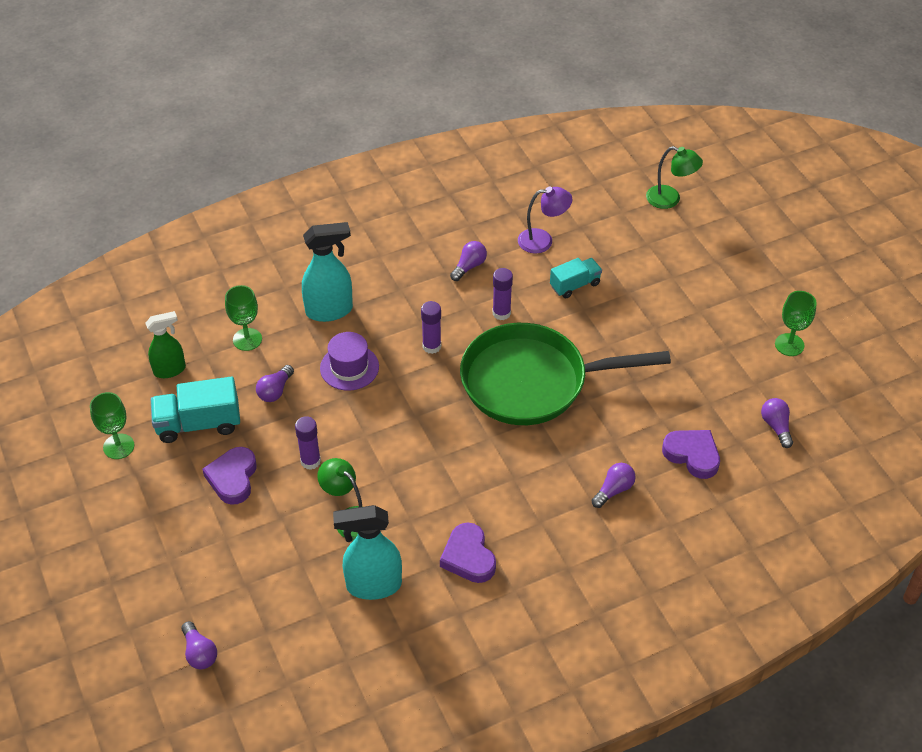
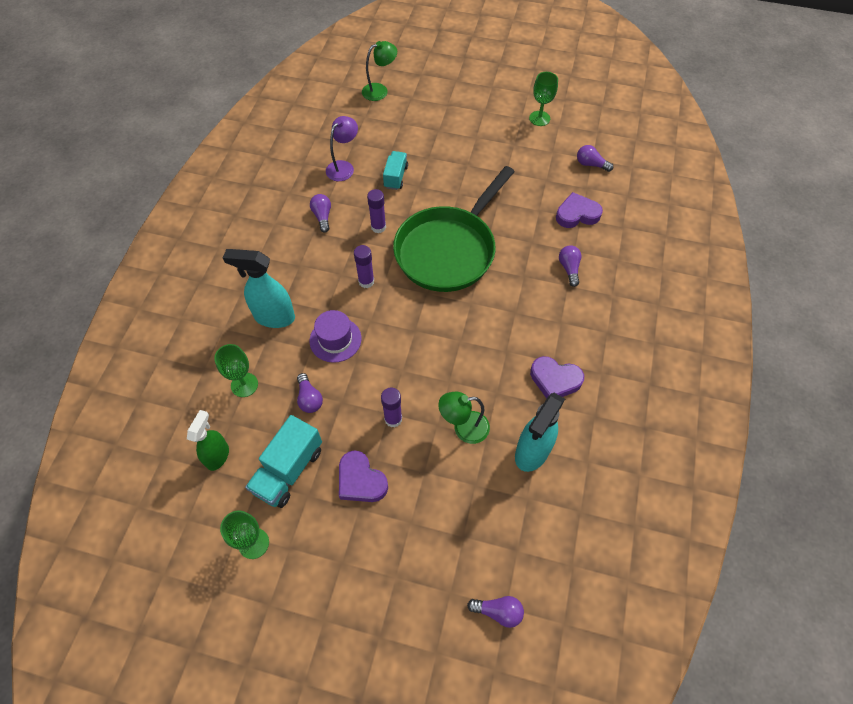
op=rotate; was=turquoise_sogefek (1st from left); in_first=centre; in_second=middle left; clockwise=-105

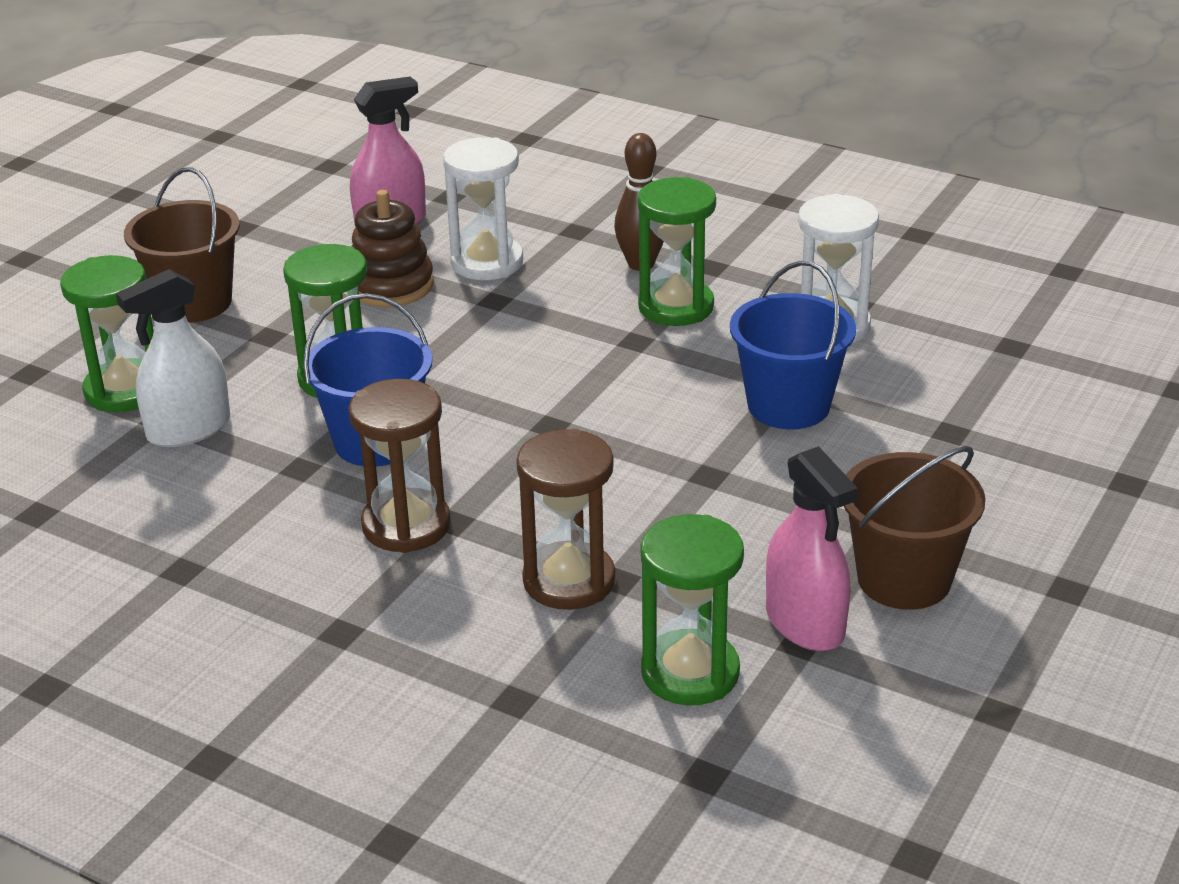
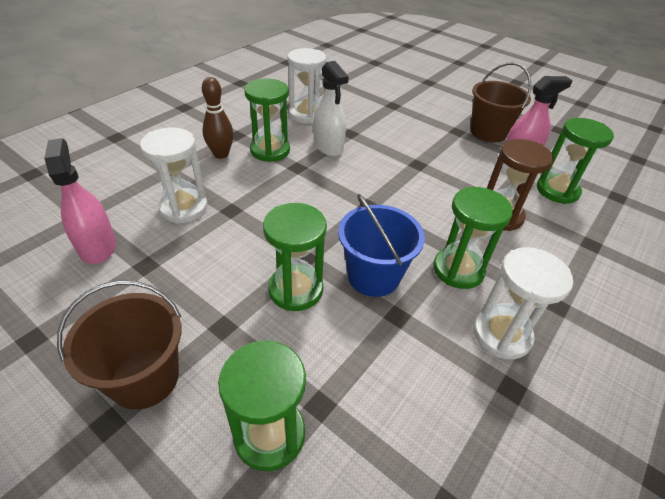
op=move; was=white_sogefek; in_first=middle left; in_second=top centre
op=recolor; was=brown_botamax (1st from left); now=green_botamax (4th from left); in_first=centre; in_second=middle right
op=insert; now=white_botamax (3rd from left); in_second=middle right
op=delete; was=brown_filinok; in_first=top centre
op=delete; was=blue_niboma (2nd from left); in_first=middle right

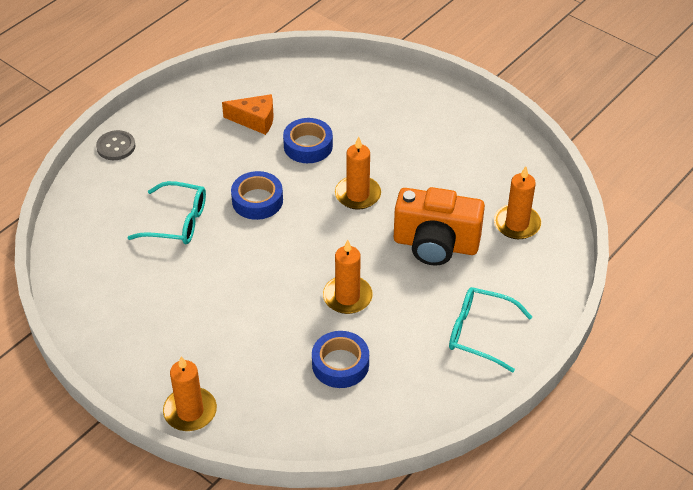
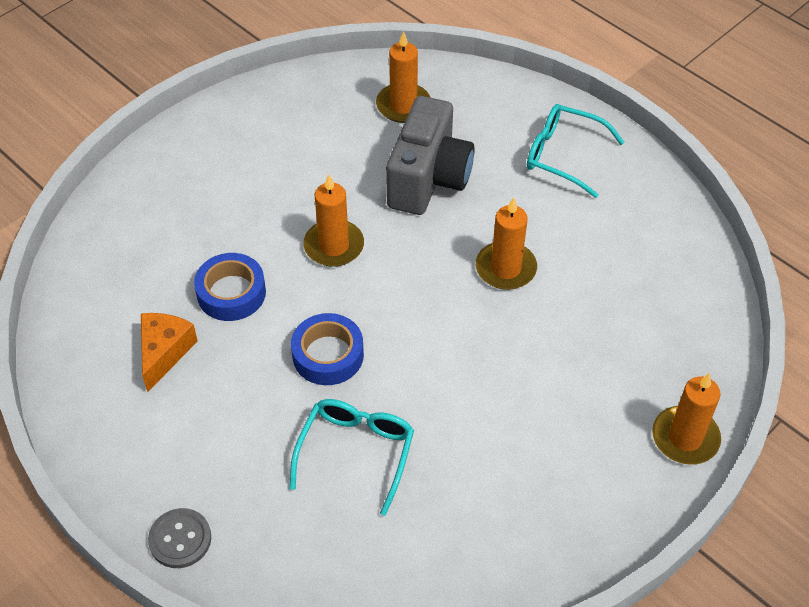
op=recolor; was=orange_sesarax; now=grey_sesarax; in_first=centre; in_second=top centre
op=rotate; was=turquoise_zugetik (2nd from left); in_first=bottom right; in_second=top right; clockwise=90
op=delete; was=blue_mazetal (3rd from left); in_first=bottom centre

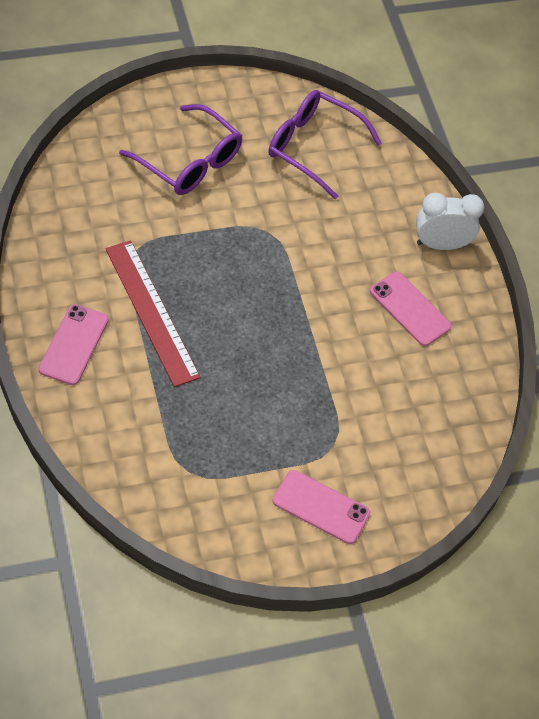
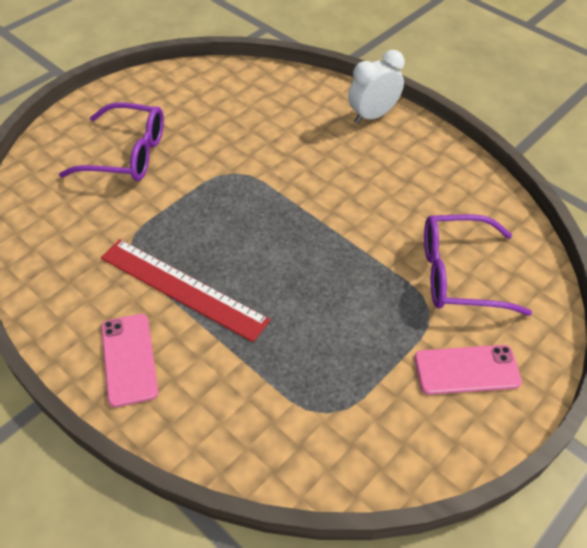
op=move; was=purple_zugetik (2nd from left); in_first=top centre; in_second=middle right
op=delete; was=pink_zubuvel (3rd from left); in_first=middle right

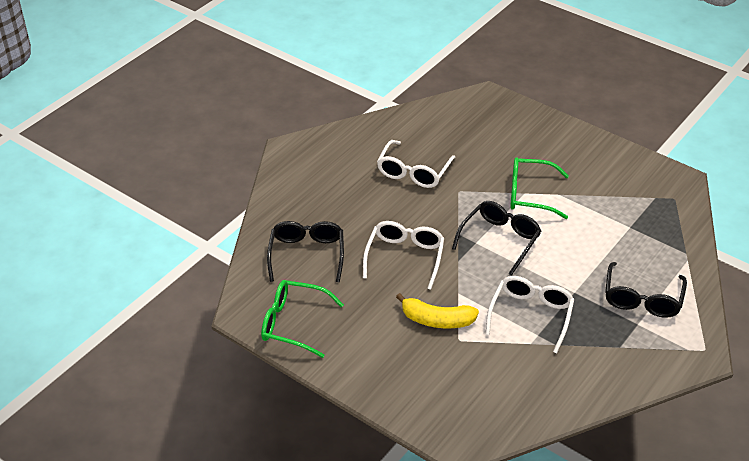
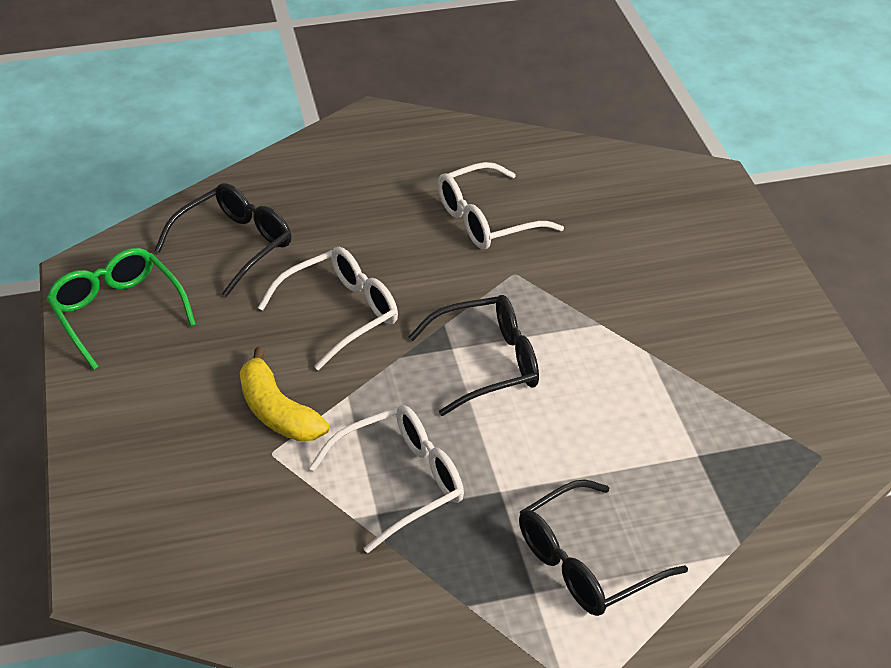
op=delete; was=green_zugetik (2nd from left); in_first=middle right

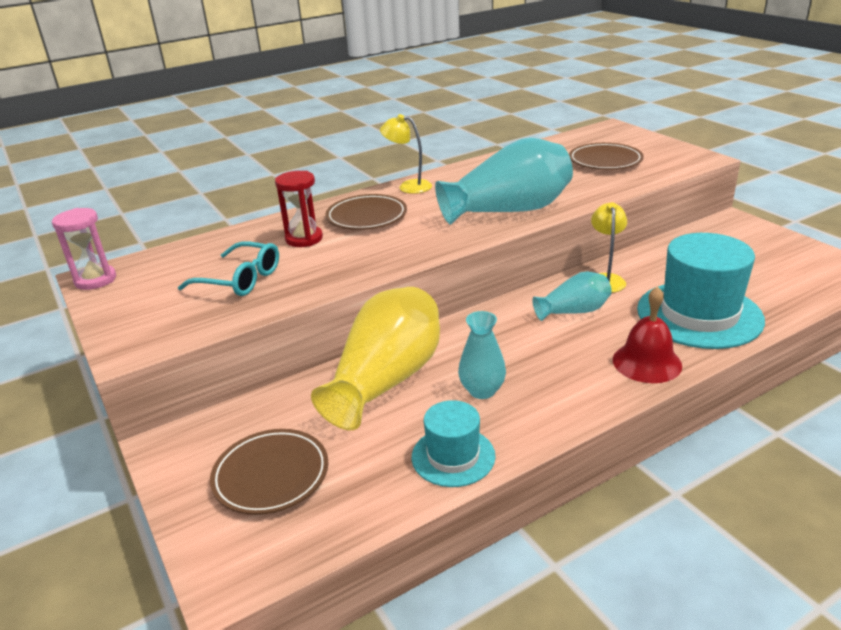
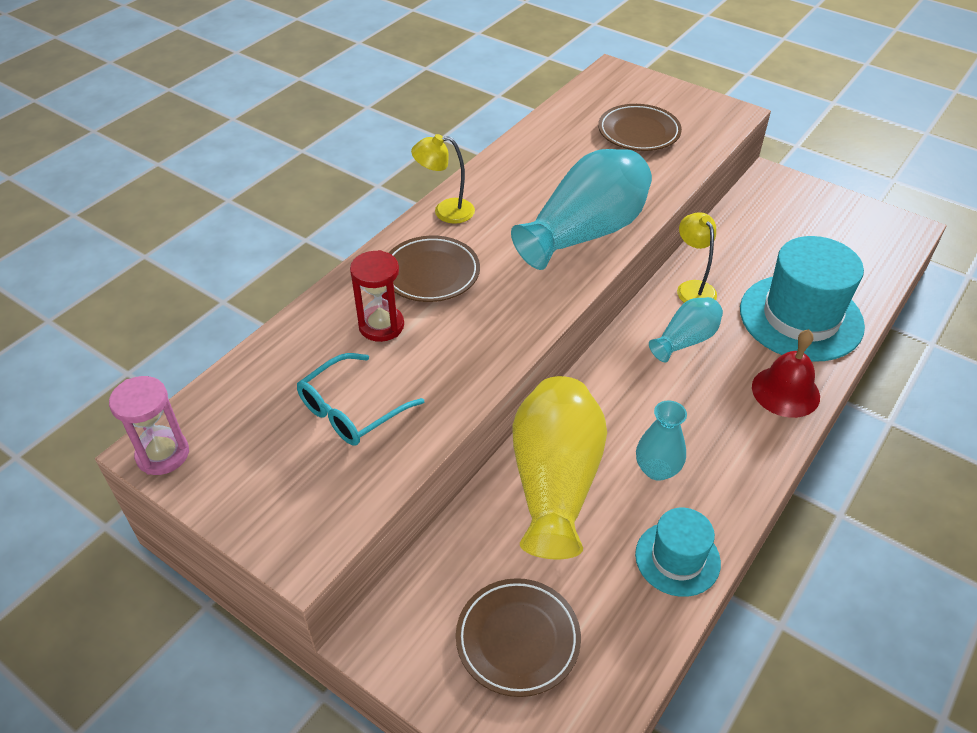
op=rotate; was=turquoise_zugetik; in_first=middle left; in_second=centre; clockwise=135

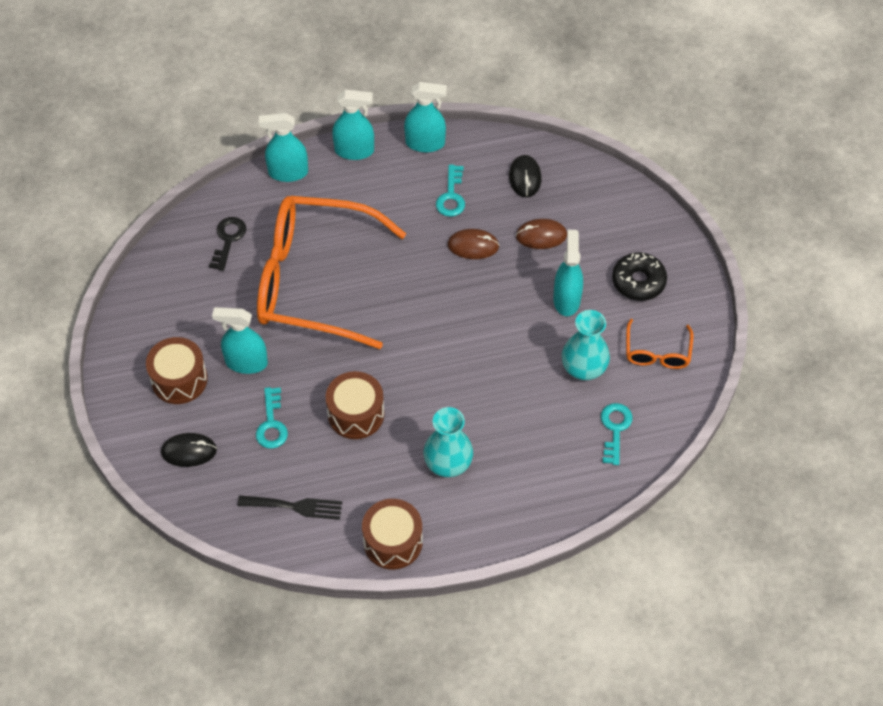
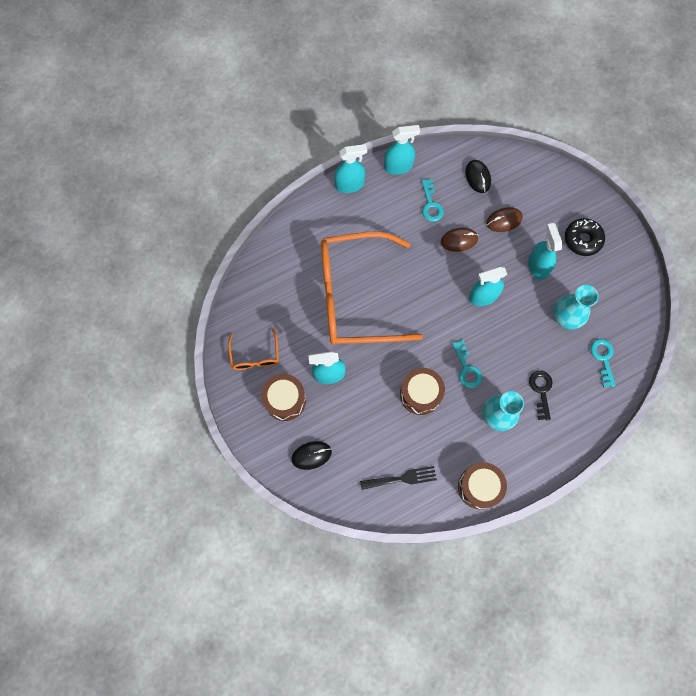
op=move; was=orange_zugetik (2nd from left in the first image); now=orange_zugetik (1st from left); in_first=middle right; in_second=centre
op=move; was=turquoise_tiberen (1st from left in the first image); now=turquoise_tiberen (2nd from left); in_first=middle left; in_second=middle right
op=move; was=turquoise_sogefek (2nd from left in the first image); now=turquoise_sogefek (4th from left); in_first=top left; in_second=middle right
op=move; was=black_tiberen; in_first=middle left; in_second=middle right

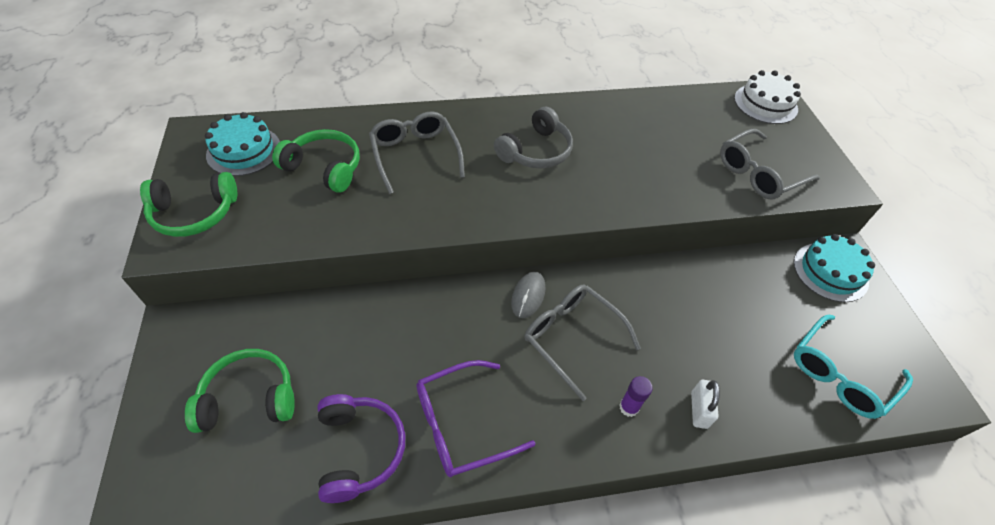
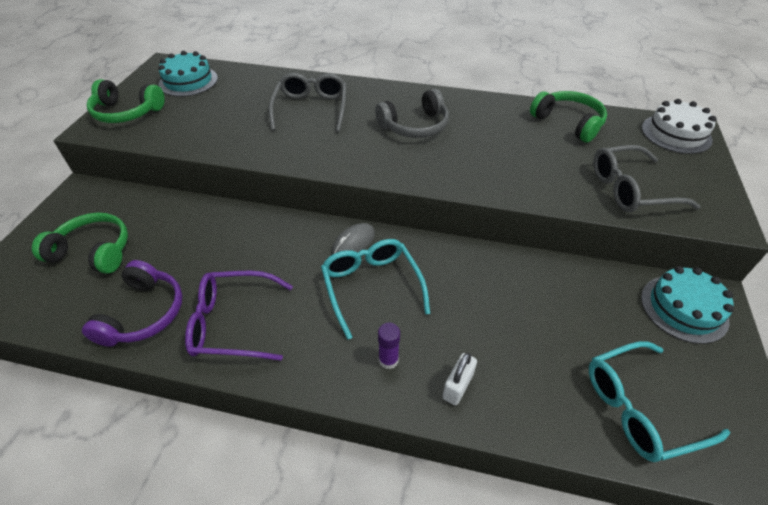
op=recolor; was=grey_zugetik (2nd from left); now=turquoise_zugetik (1st from left); in_first=centre; in_second=centre
op=move; was=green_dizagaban (3rd from left); in_first=top left; in_second=top right

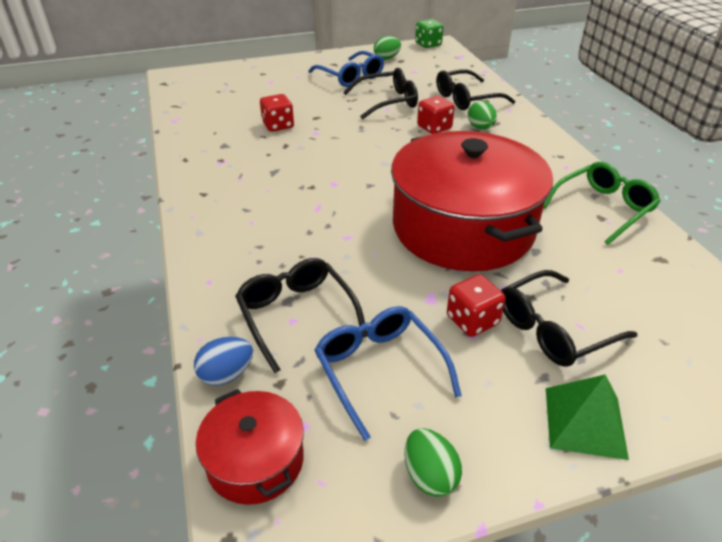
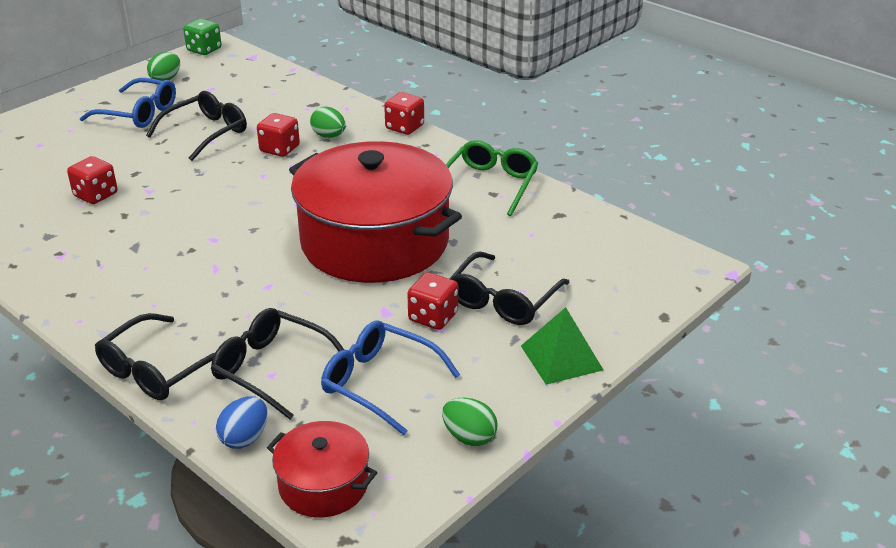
op=move; was=black_zugetik (3rd from left in the first image); now=black_zugetik (1st from left); in_first=top centre; in_second=middle left
op=insert; now=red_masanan (3rd from left); in_second=top centre

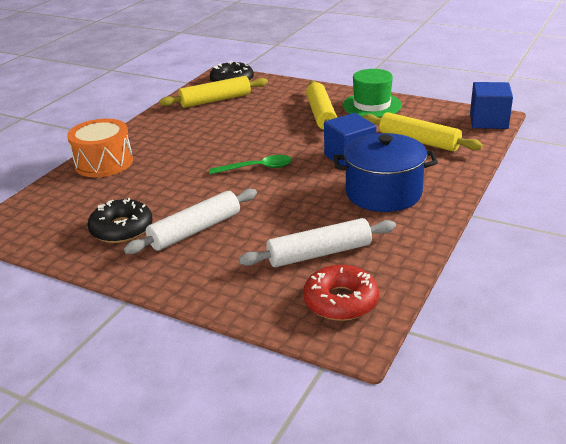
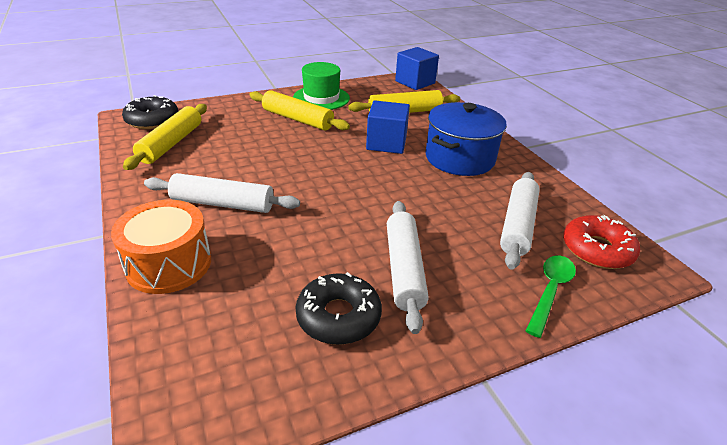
op=insert; now=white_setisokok (1st from left); in_second=middle left
op=move; was=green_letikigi; in_first=centre; in_second=bottom right

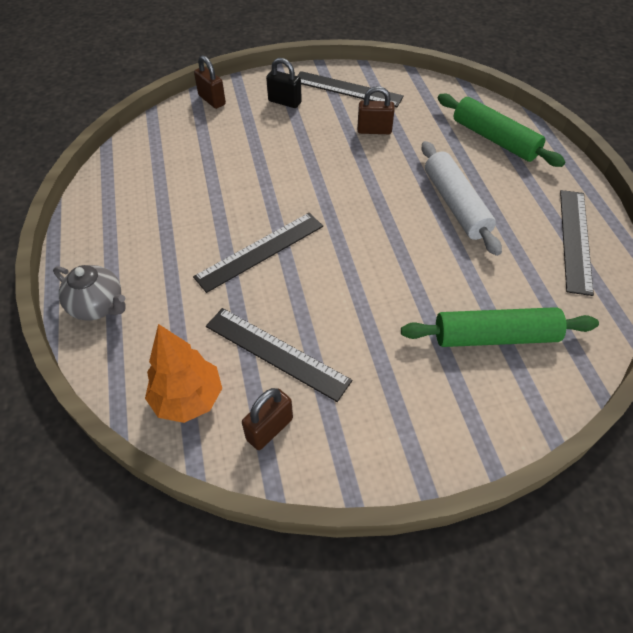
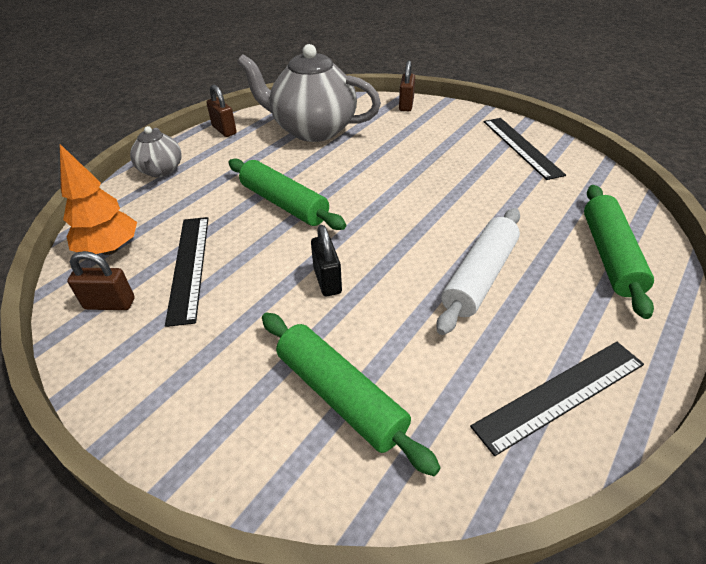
op=move; was=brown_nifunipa (3rd from left in the first image); now=brown_nifunipa (2nd from left); in_first=top centre; in_second=top left
op=replace; was=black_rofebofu (1st from left); now=green_setisokok (1st from left); in_first=centre; in_second=centre
op=insert; now=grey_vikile (2nd from left); in_second=top centre
op=move; was=black_nifunipa; in_first=top centre; in_second=centre

